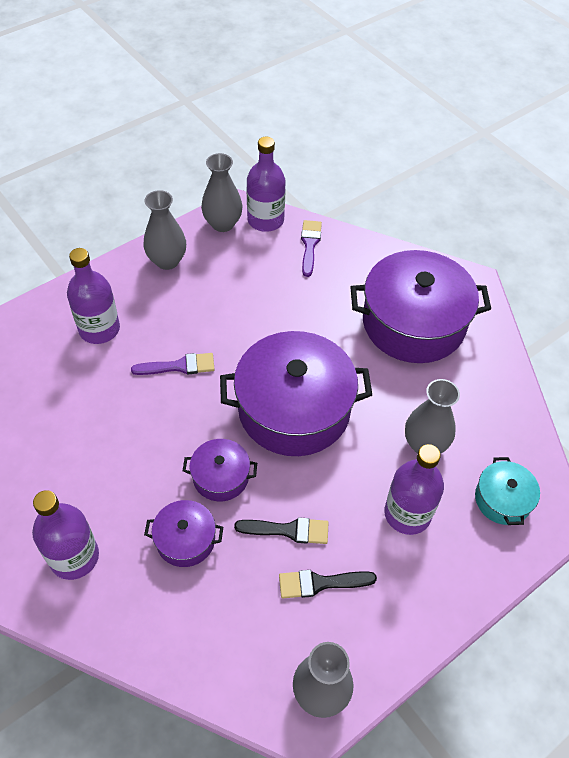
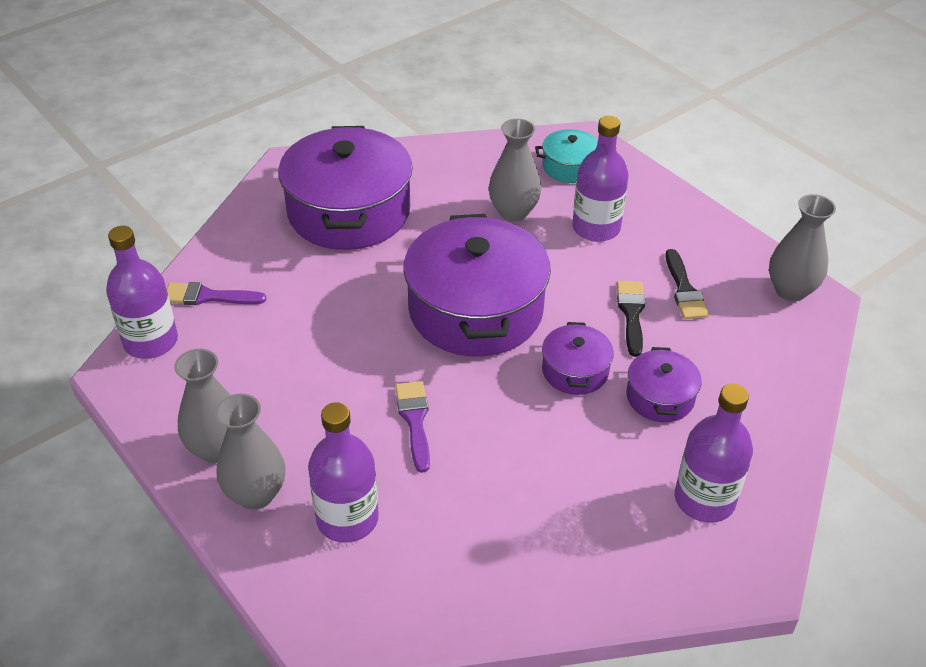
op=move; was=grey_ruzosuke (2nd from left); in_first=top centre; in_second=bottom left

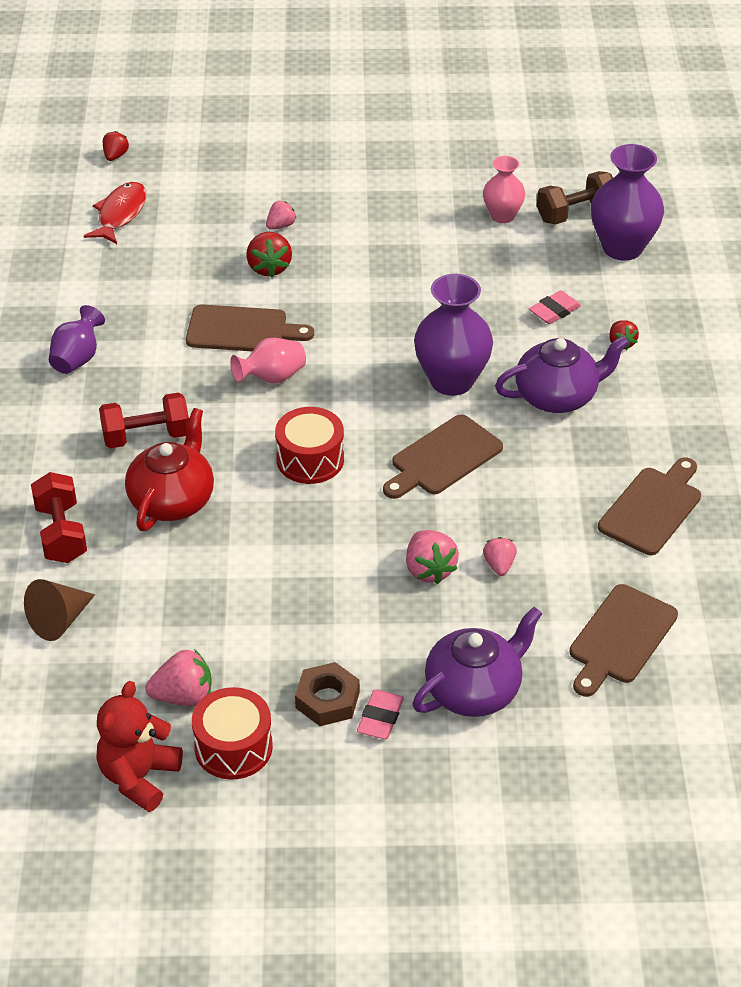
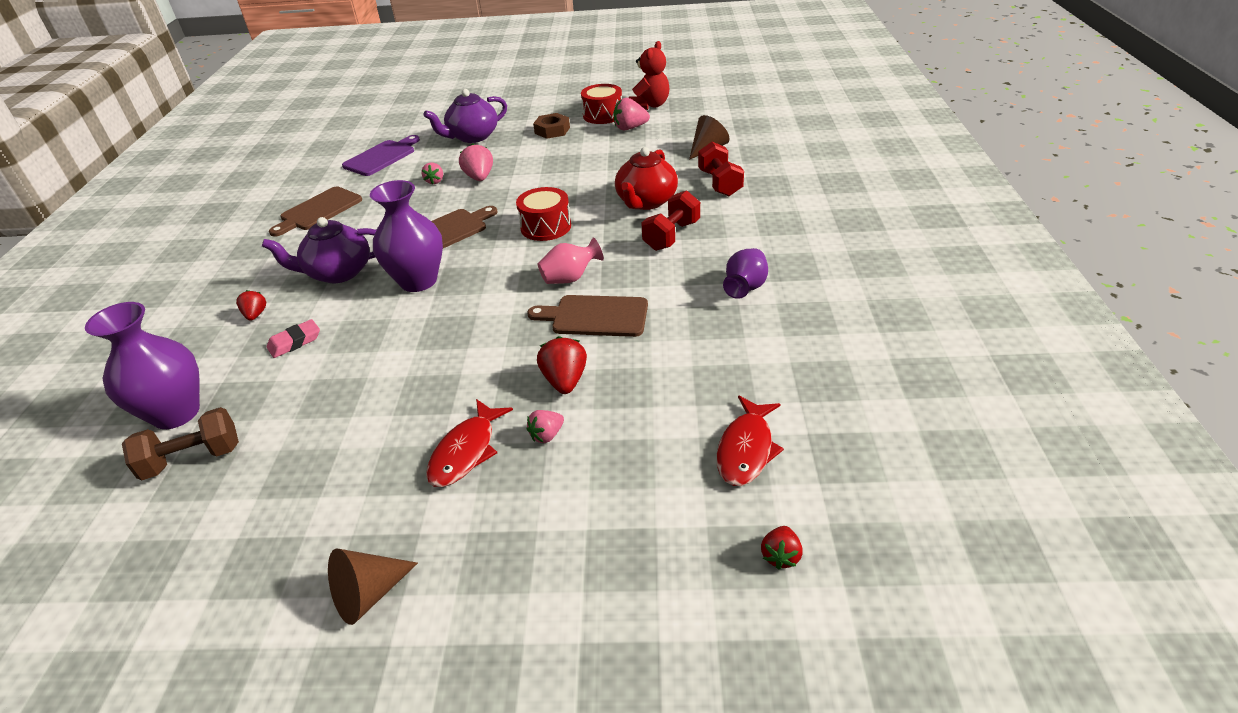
op=insert; now=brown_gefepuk (1st from left); in_second=bottom left
op=recolor; was=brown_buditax (3rd from left); now=purple_buditax; in_first=middle right; in_second=top left
op=insert; now=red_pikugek (1st from left); in_second=centre
op=rotate; was=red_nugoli (2nd from left in the first image); in_first=middle left; in_second=top centre; clockwise=-45
op=delete; was=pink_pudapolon (1st from left); in_first=bottom centre
op=delete; was=pink_ruzosuke (2nd from left); in_first=top right

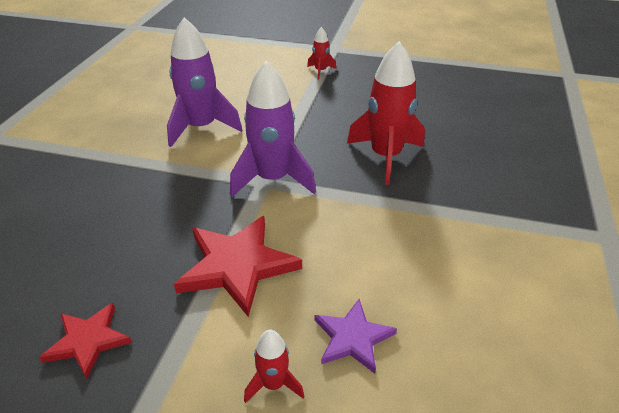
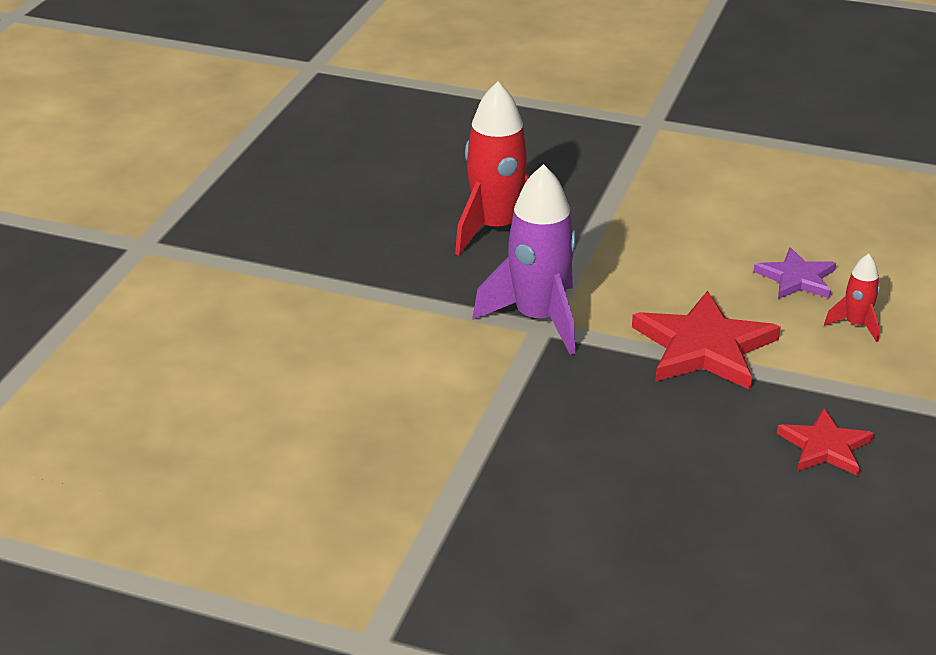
op=delete; was=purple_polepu (1st from left); in_first=top left
op=delete; was=red_polepu (2nd from left); in_first=top centre

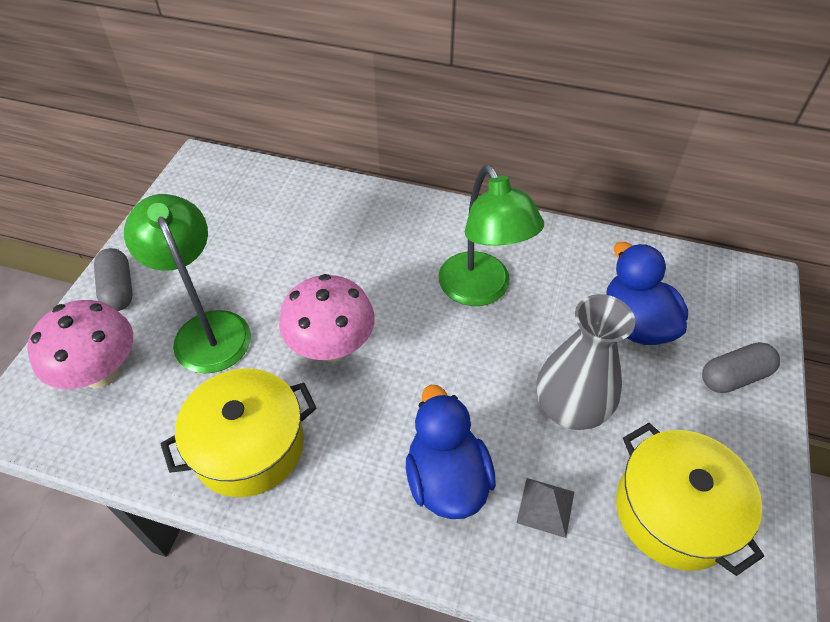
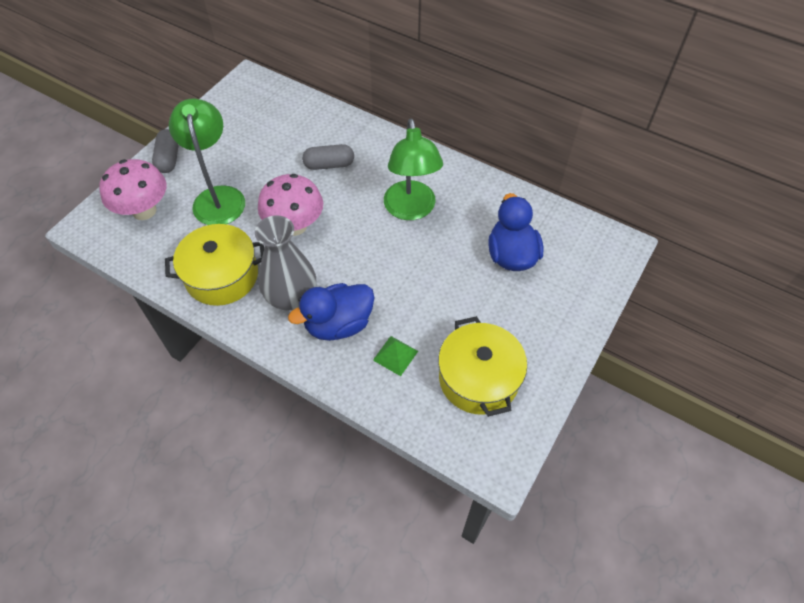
op=move; was=grey_ruzosuke; in_first=middle right; in_second=centre
op=rotate; was=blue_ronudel (1st from left); in_first=bottom centre; in_second=centre; clockwise=-120
op=move; was=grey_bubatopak (2nd from left); in_first=middle right; in_second=top centre
op=recolor; was=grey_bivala; now=green_bivala; in_first=bottom centre; in_second=centre

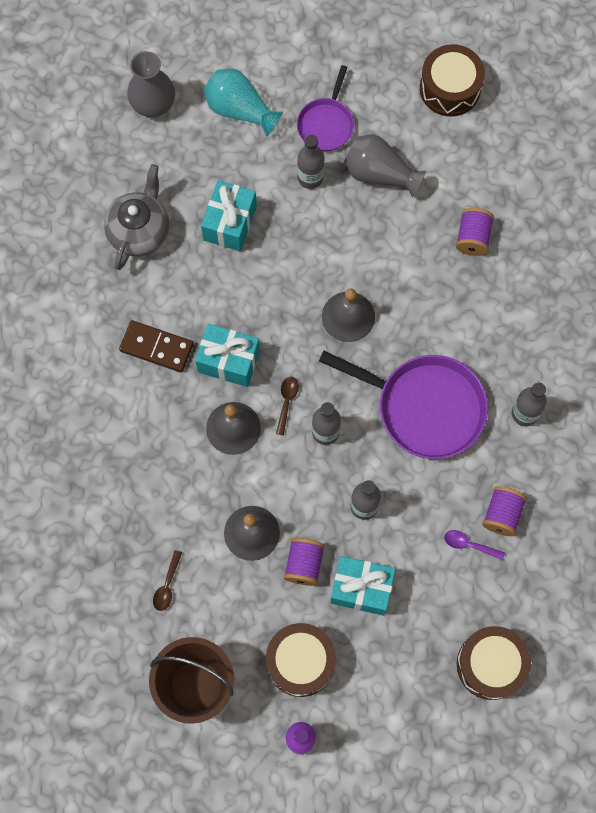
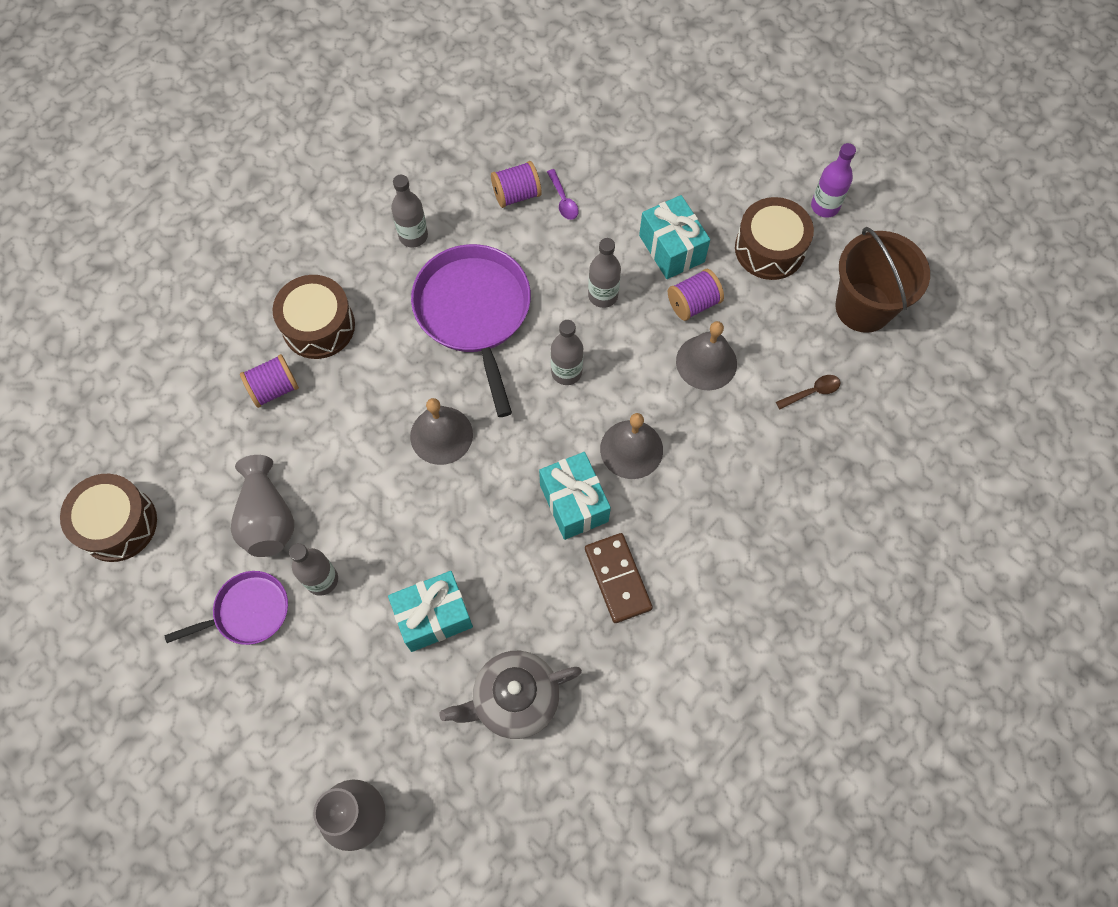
op=move; was=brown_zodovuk (3rd from left in the first image); now=brown_zodovuk (2nd from left); in_first=bottom right; in_second=middle left
op=delete; was=turquoise_ruzosuke; in_first=top centre
op=delete; was=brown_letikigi (2nd from left); in_first=centre

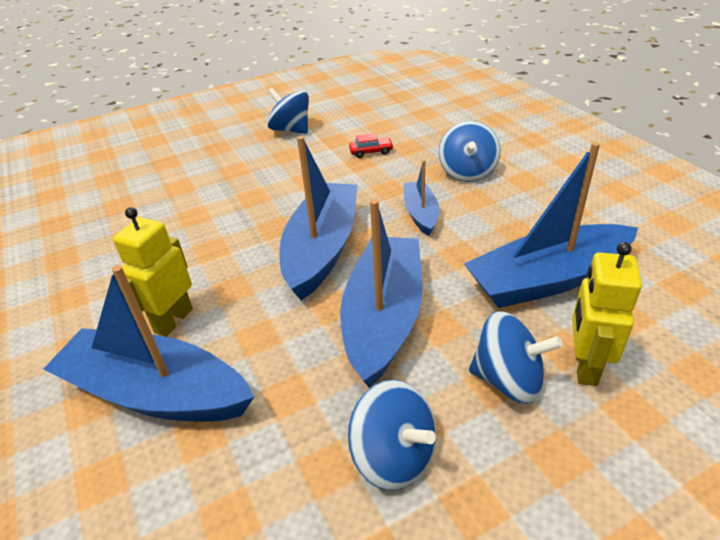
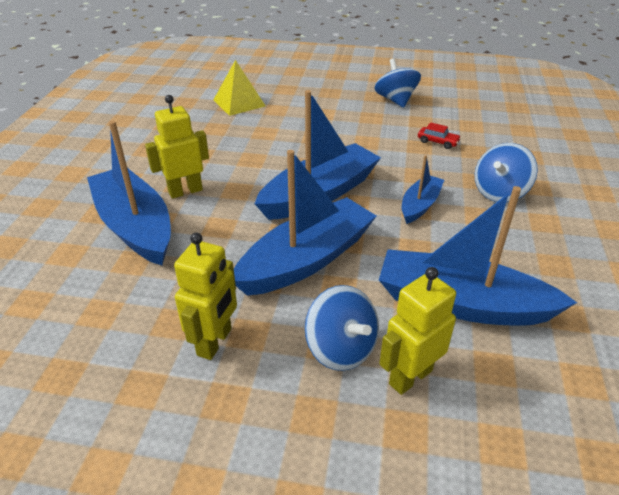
op=replace; was=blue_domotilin (2nd from left); now=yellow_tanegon (2nd from left); in_first=bottom centre; in_second=middle left
op=insert; now=yellow_bivala; in_second=top centre

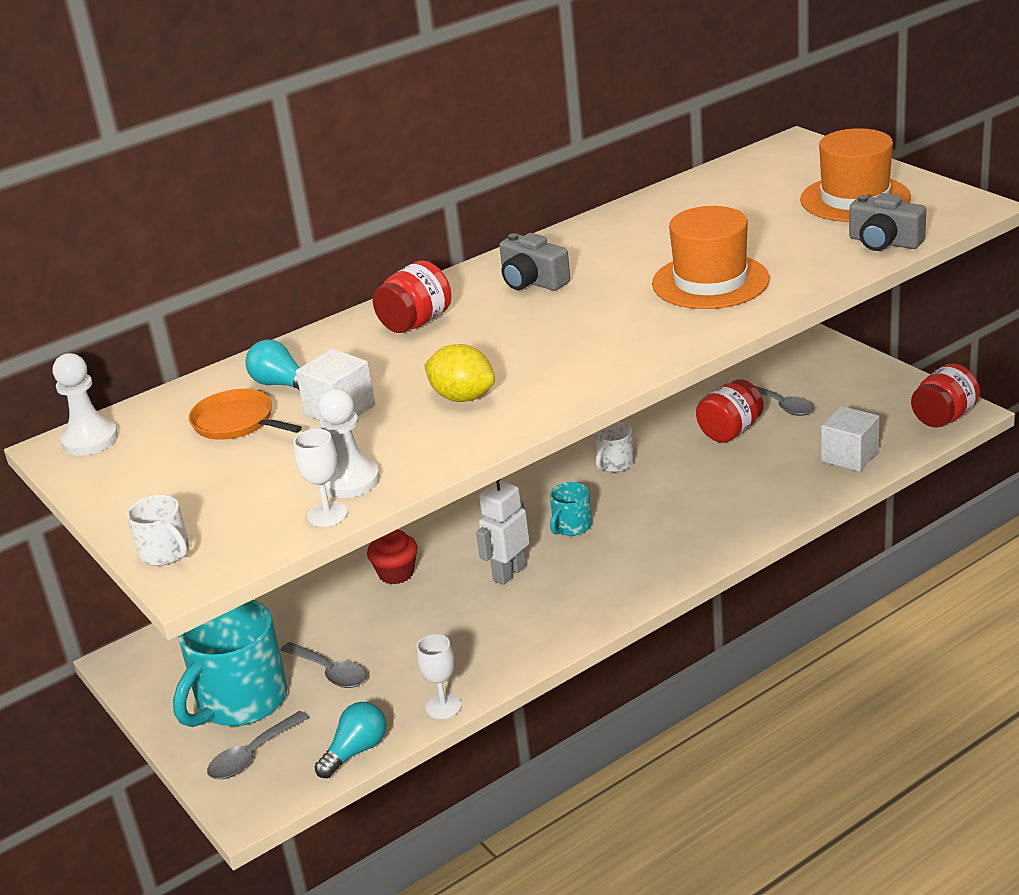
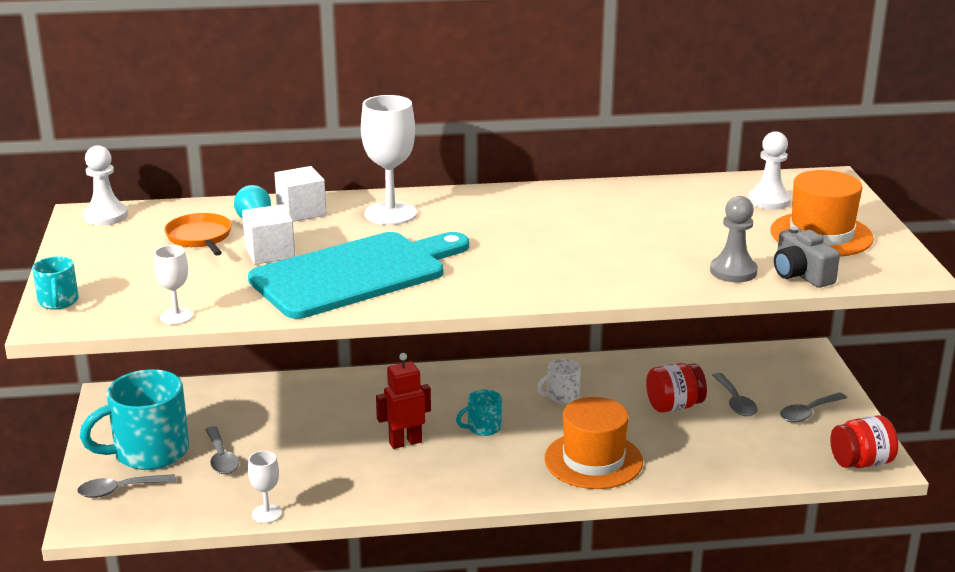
op=recolor; was=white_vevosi (1st from left); now=turquoise_vevosi (1st from left); in_first=middle left; in_second=middle left
op=replace; was=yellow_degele; now=turquoise_buditax; in_first=centre; in_second=centre
op=move; was=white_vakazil (2nd from left); in_first=middle right; in_second=middle left
op=replace; was=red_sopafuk (1st from left); now=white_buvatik (3rd from left); in_first=top centre; in_second=top centre
op=recolor; was=white_tanegon; now=red_tanegon; in_first=centre; in_second=bottom centre
op=move; was=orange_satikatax (1st from left); in_first=top right; in_second=bottom centre
op=insert; now=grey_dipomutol; in_second=middle right
op=move; was=white_dipomutol (2nd from left); in_first=centre; in_second=top right
op=insert; now=grey_letikigi (4th from left); in_second=bottom right
op=delete; was=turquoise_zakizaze (2nd from left); in_first=bottom centre
op=delete; was=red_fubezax; in_first=centre
op=delete; was=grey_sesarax (1st from left); in_first=top centre

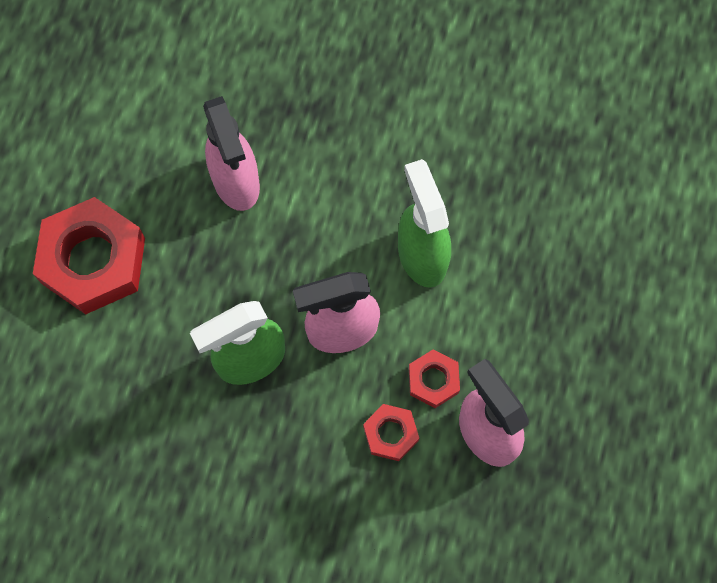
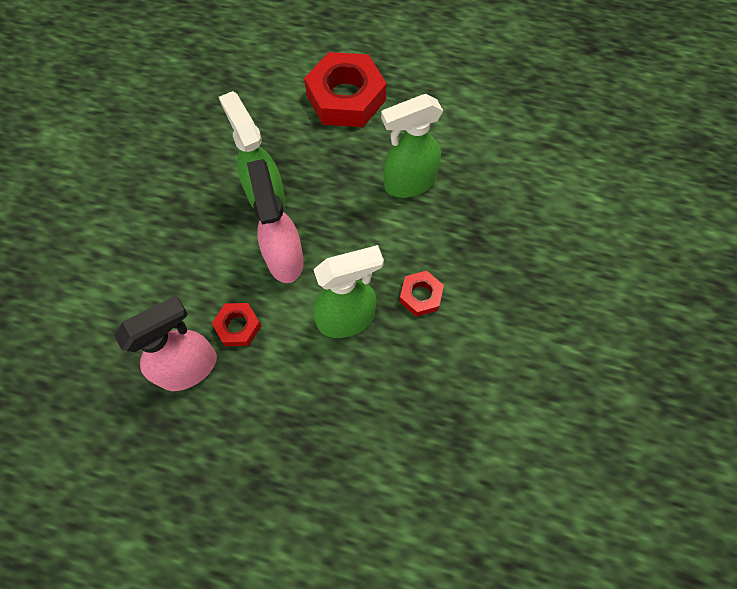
op=recolor; was=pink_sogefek (1st from left); now=green_sogefek (3rd from left); in_first=top left; in_second=top centre
op=move; was=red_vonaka (2nd from left in the first image); now=red_vonaka (3rd from left); in_first=bottom centre; in_second=centre

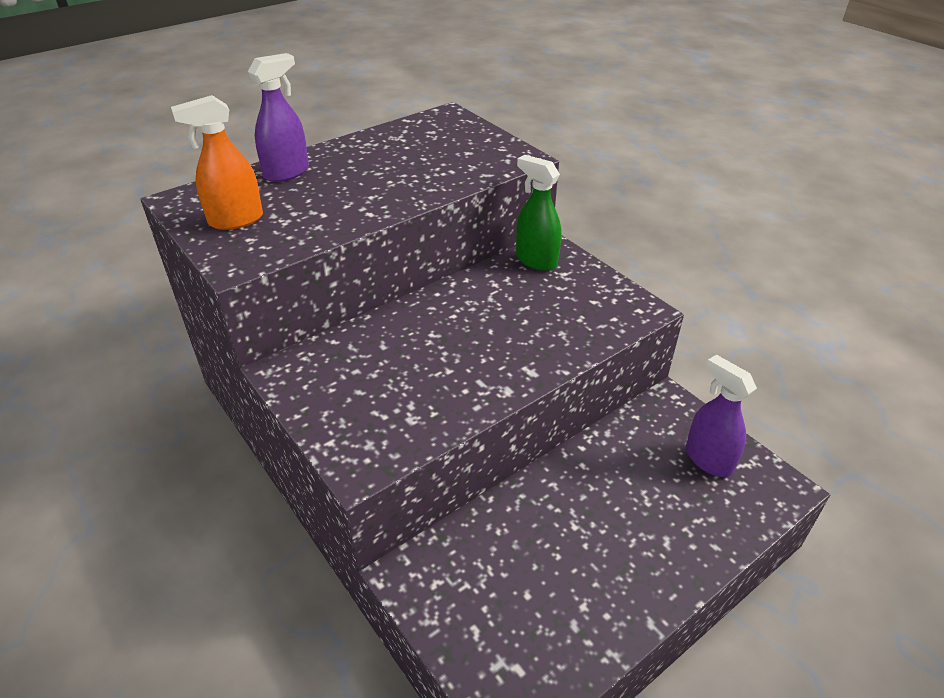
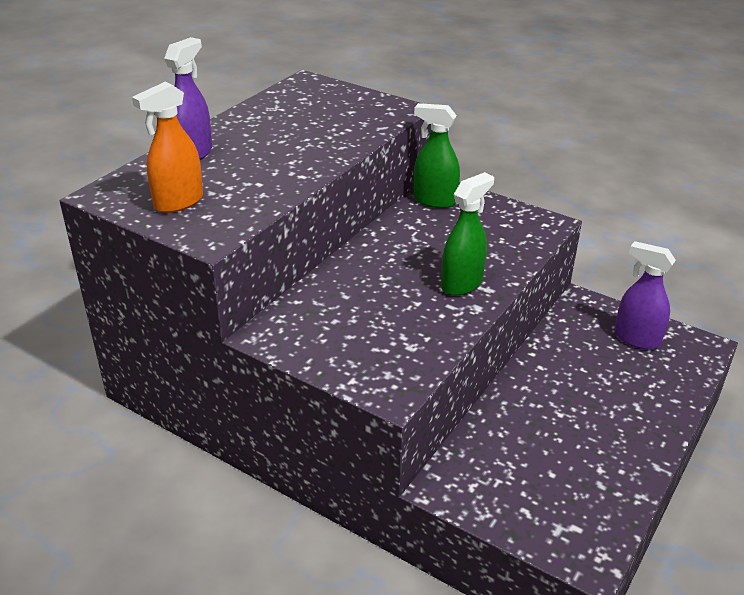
op=insert; now=green_sogefek (2nd from left); in_second=centre

